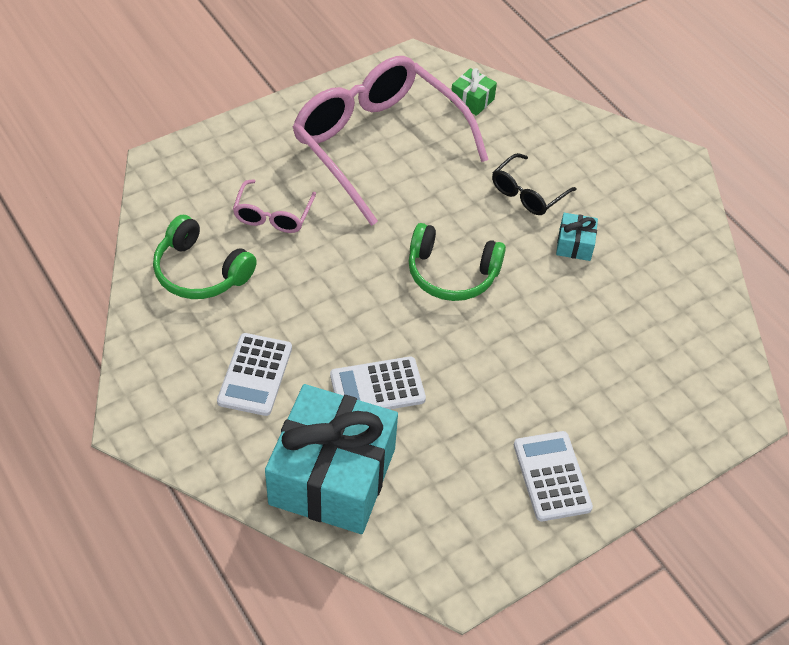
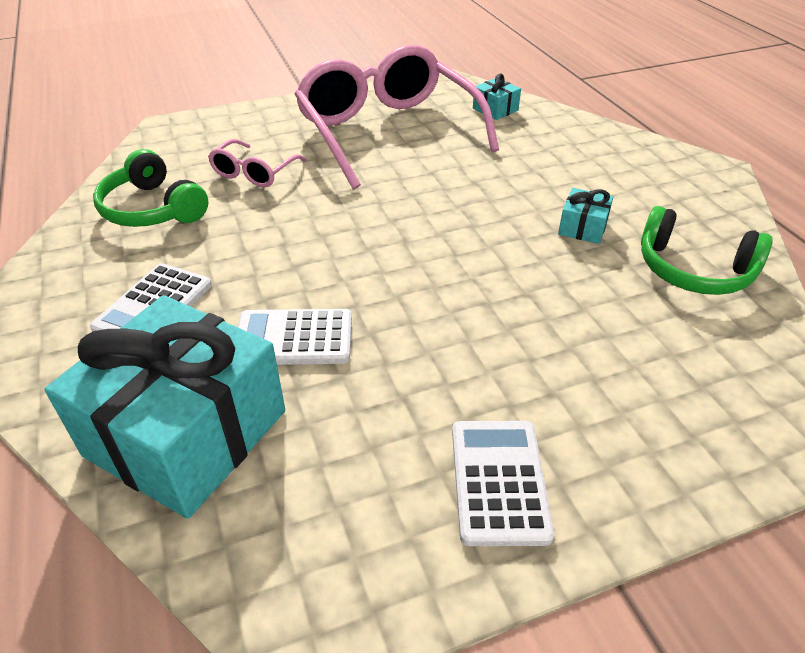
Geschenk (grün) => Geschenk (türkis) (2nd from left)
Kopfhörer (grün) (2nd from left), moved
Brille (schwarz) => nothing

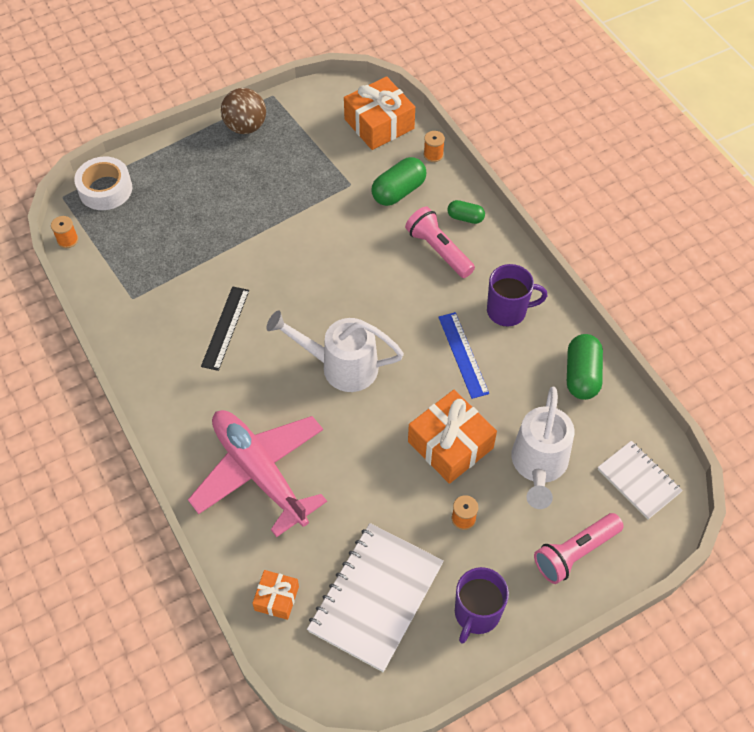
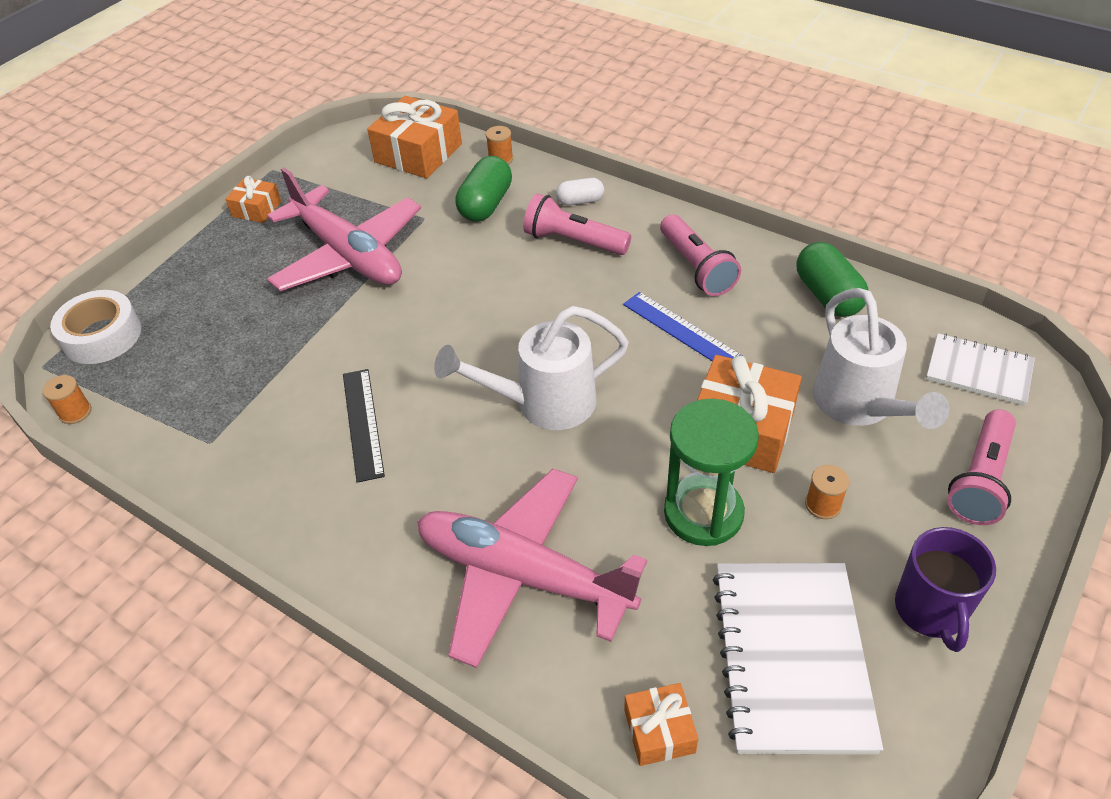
Ball (braun) => Geschenk (orange) (1st from left)
nothing => Flugzeug (rosa) (1st from left)
Kapsel (grün) (2nd from left) => Kapsel (weiß)
Tasse (lila) (2nd from left) => Taschenlampe (rosa) (2nd from left)
nothing => Sanduhr (grün)

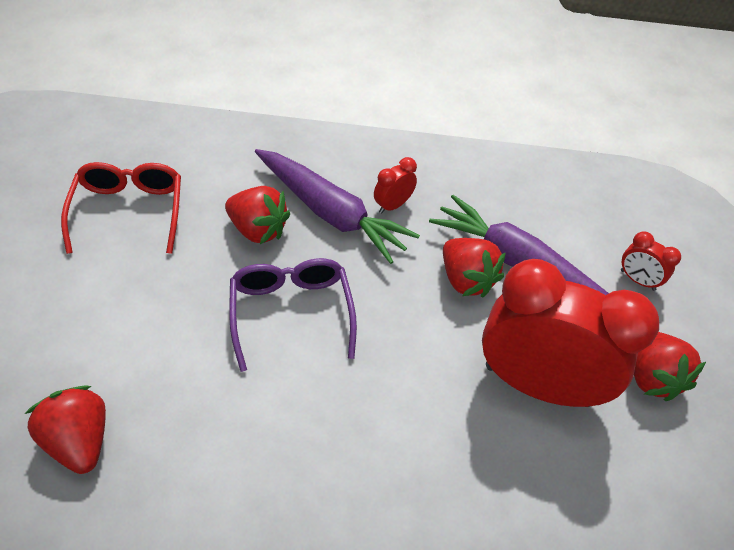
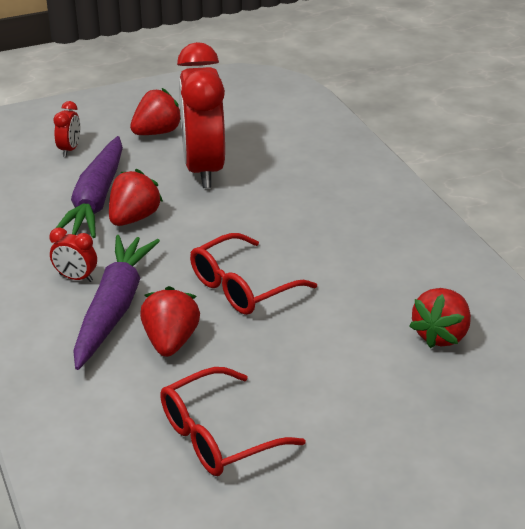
Brille (lila) => Brille (rot) (2nd from left)

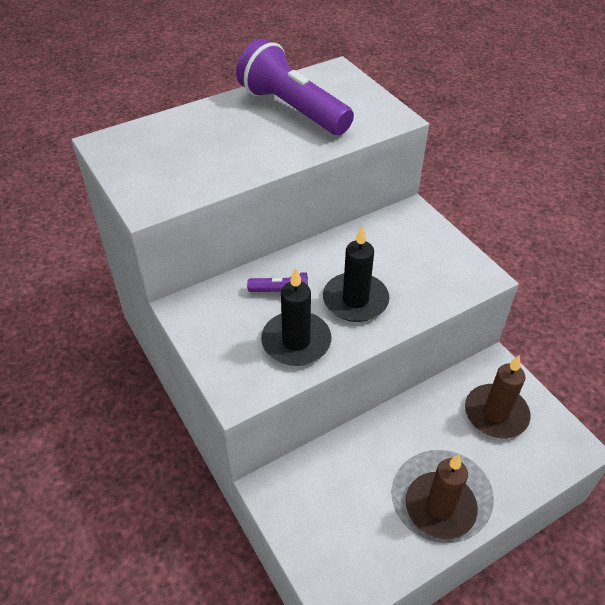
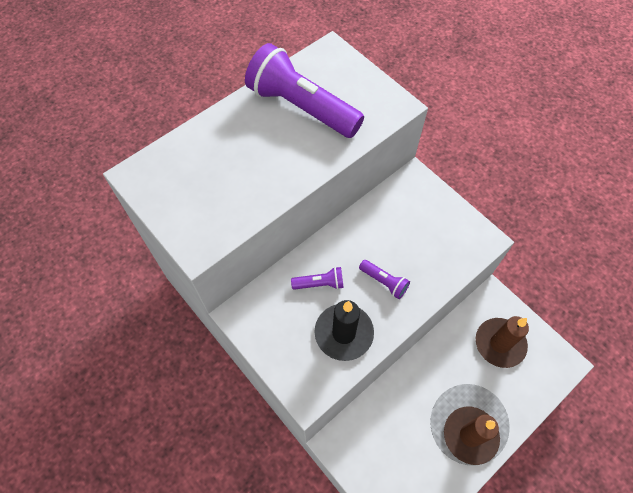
Kerze (schwarz) (2nd from left) => Taschenlampe (lila) (3rd from left)

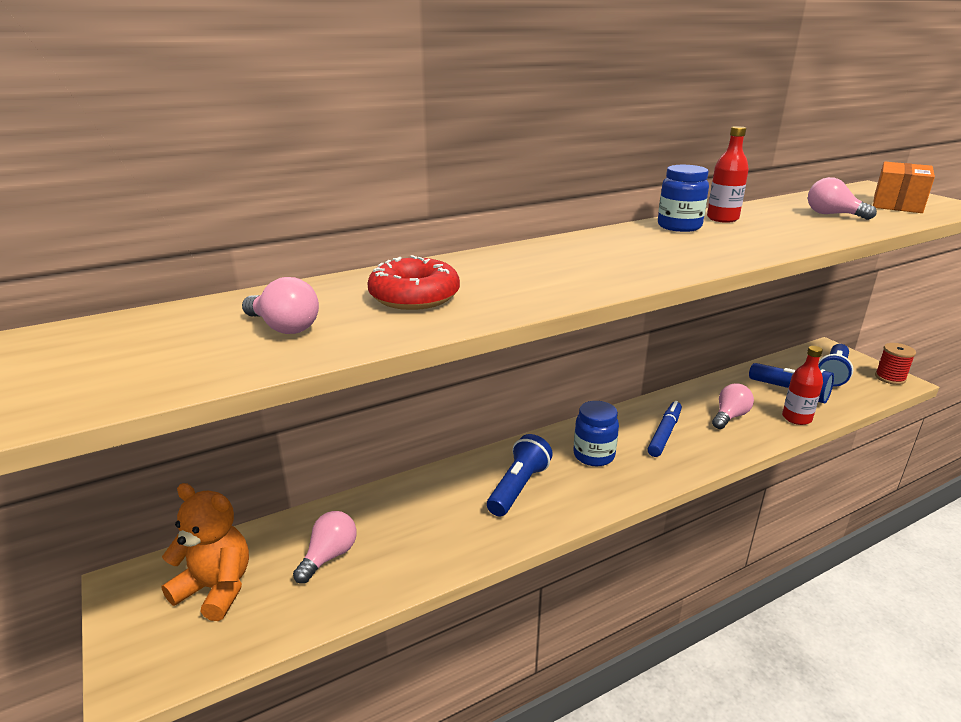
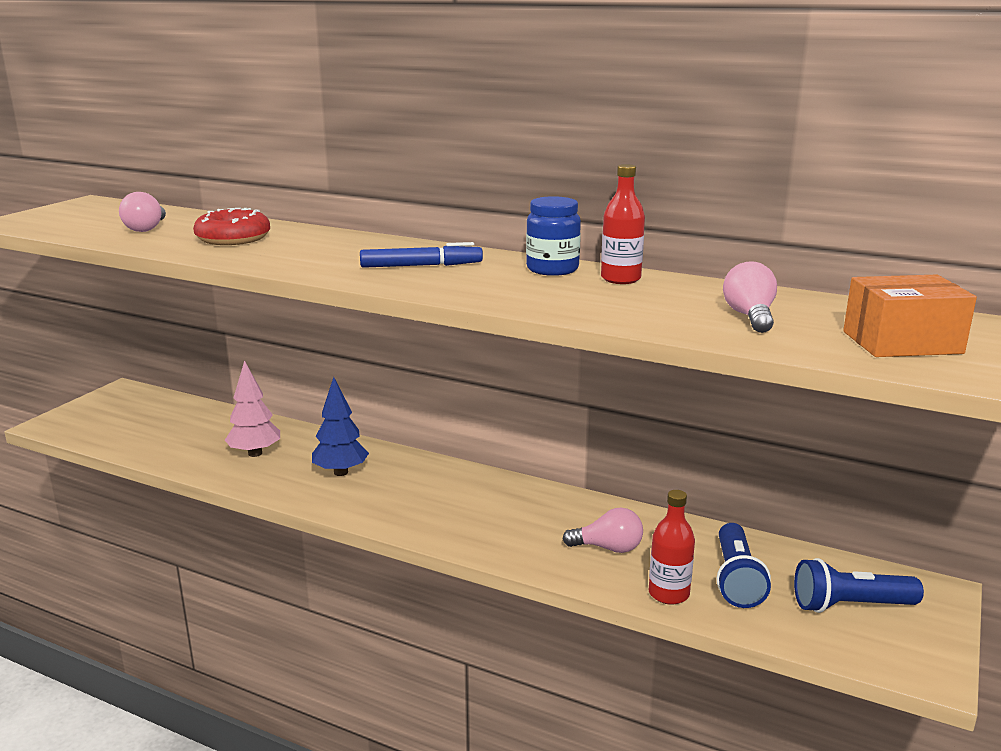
nothing => Baum (rosa)
Taschenlampe (blau) (1st from left) => Baum (blau)
Filzstift (blau), moved
Teddybär (orange) => nothing
Glühbirne (rosa) (2nd from left) => nothing
Einmachglas (blau) (1st from left) => nothing
Garnrolle (rot) => nothing

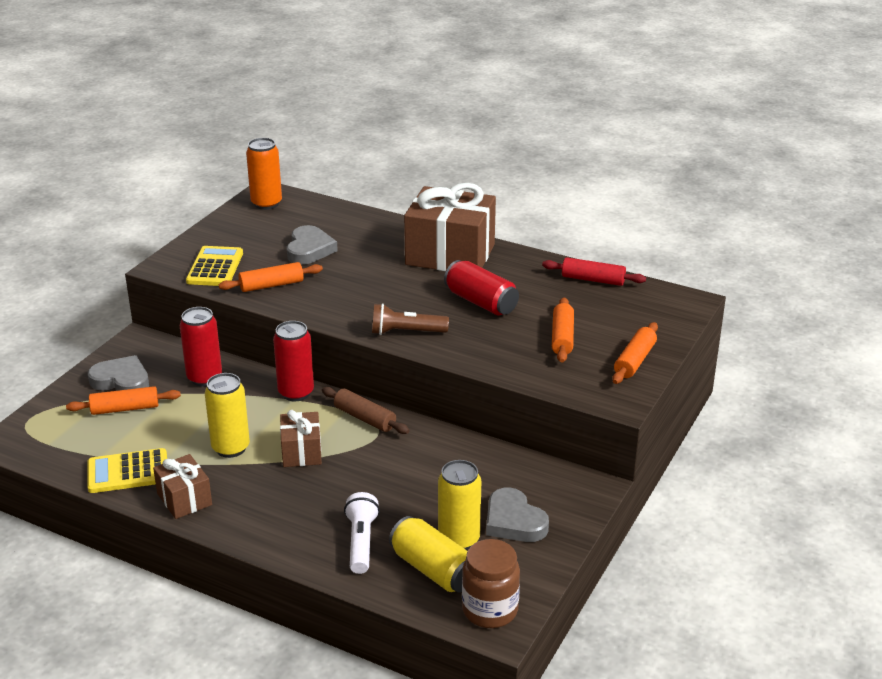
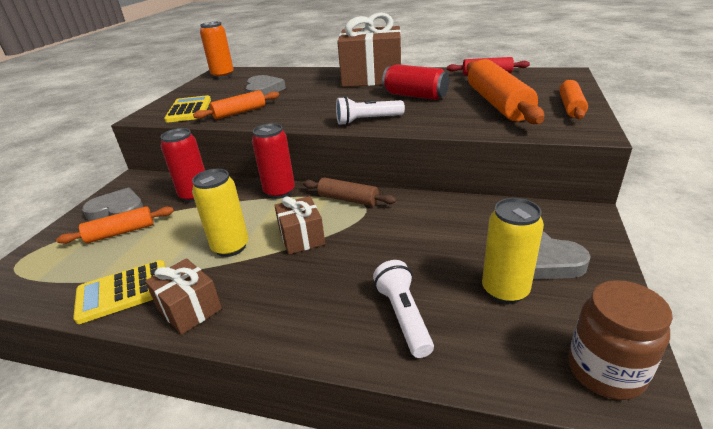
Taschenlampe (braun) => Taschenlampe (weiß) (1st from left)
Nudelholz (orange) (3rd from left), x1.79
Dose (gelb) (2nd from left) => nothing

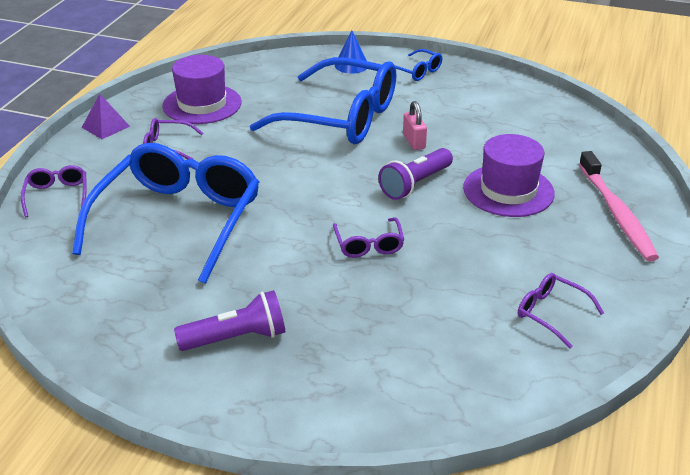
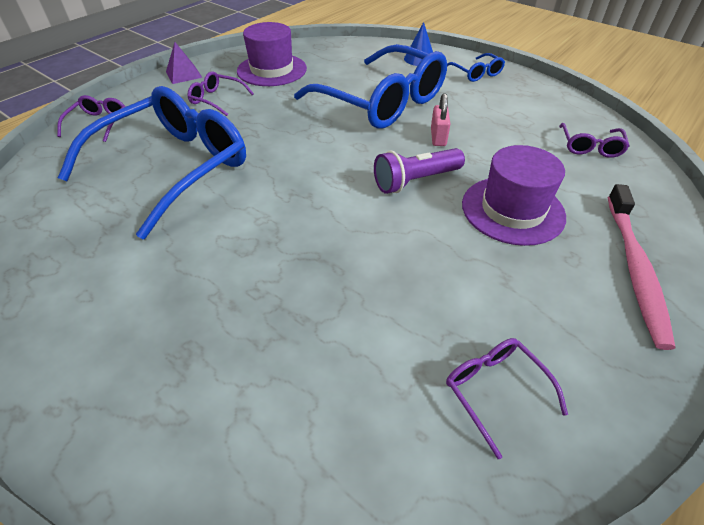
Brille (lila) (3rd from left in the first image) => Brille (lila) (4th from left), moved
Taschenlampe (lila) (1st from left) => nothing

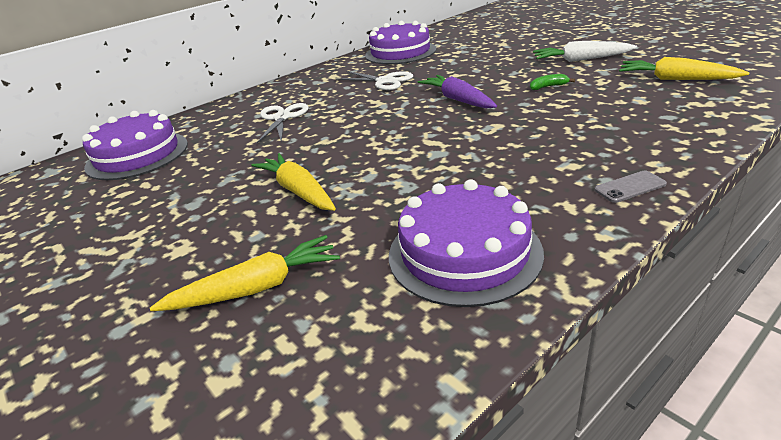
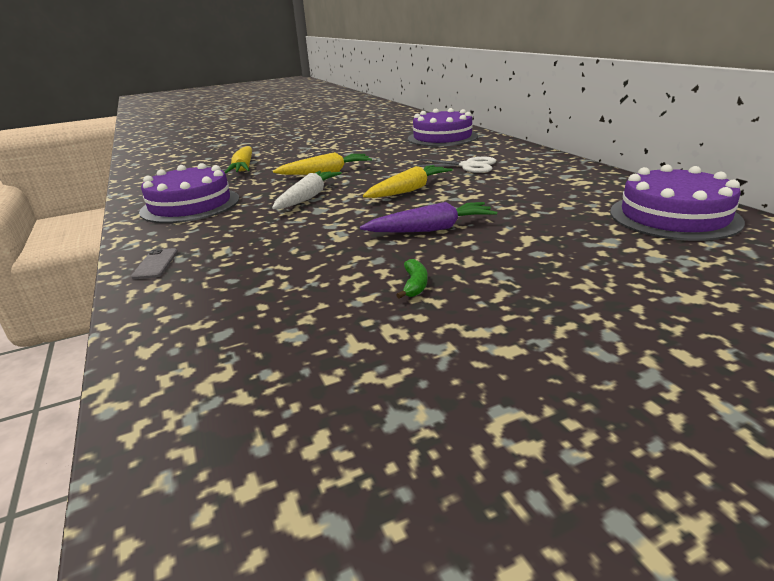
Karotte (weiß), moved
Karotte (gelb) (3rd from left), moved
Schere (weiß) (2nd from left) => nothing

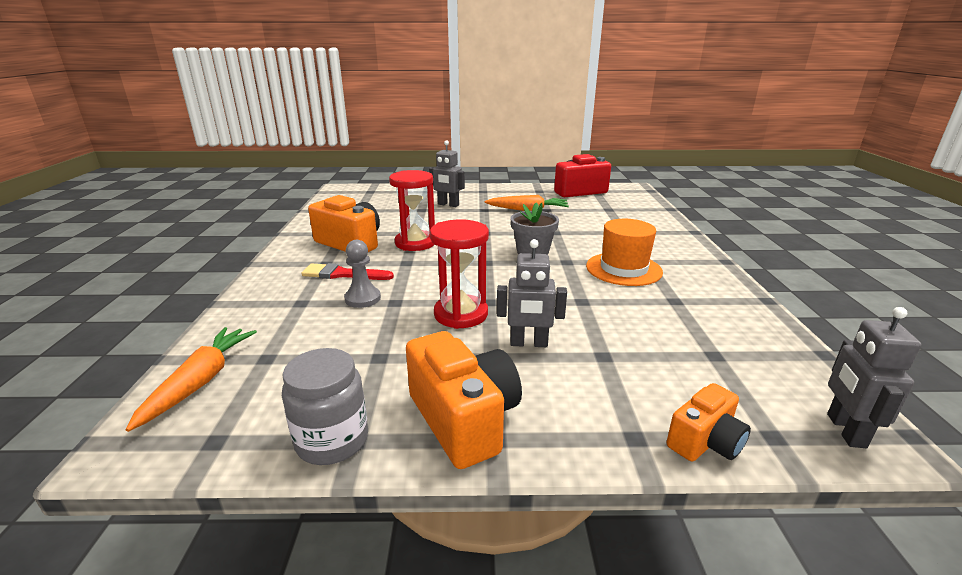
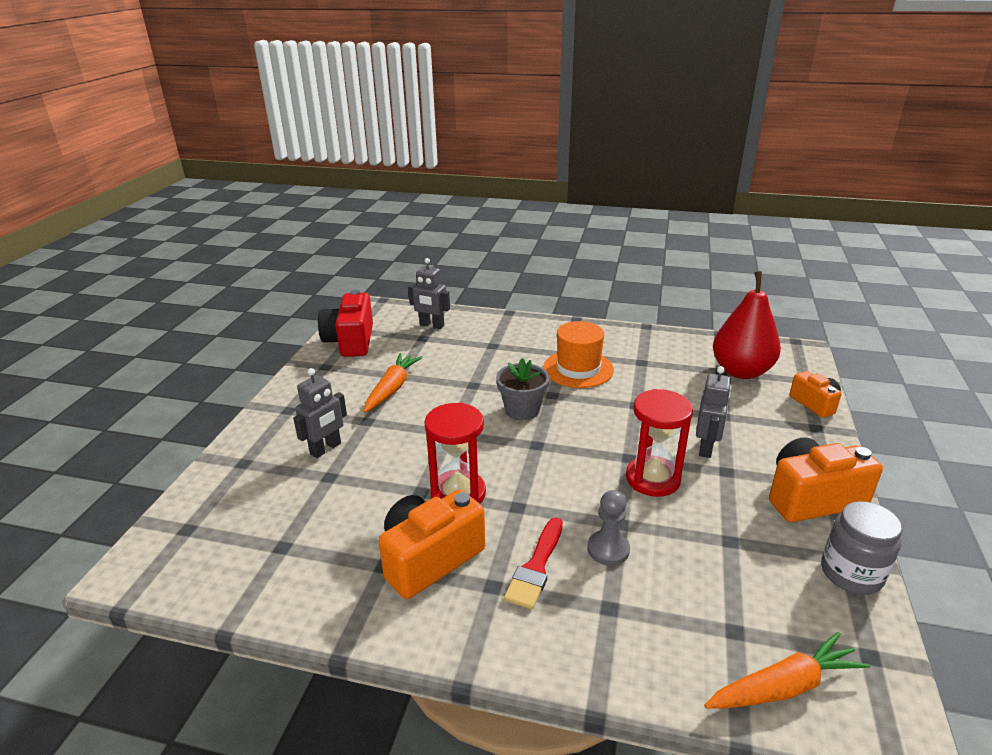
Roboter (grau) (3rd from left in the first image) => Roboter (grau) (2nd from left), moved
Karotte (orange) (1st from left in the first image) => Karotte (orange) (2nd from left), 135 degrees clockwise
nothing => Birne (rot)

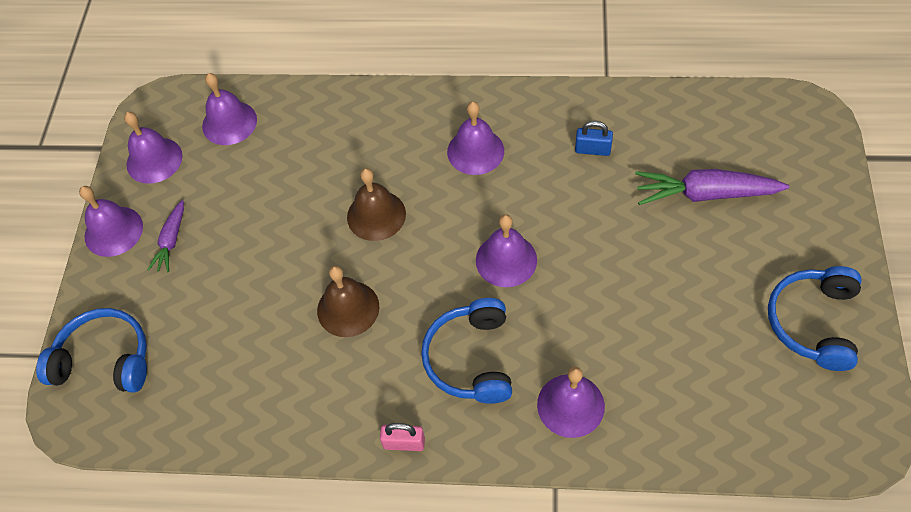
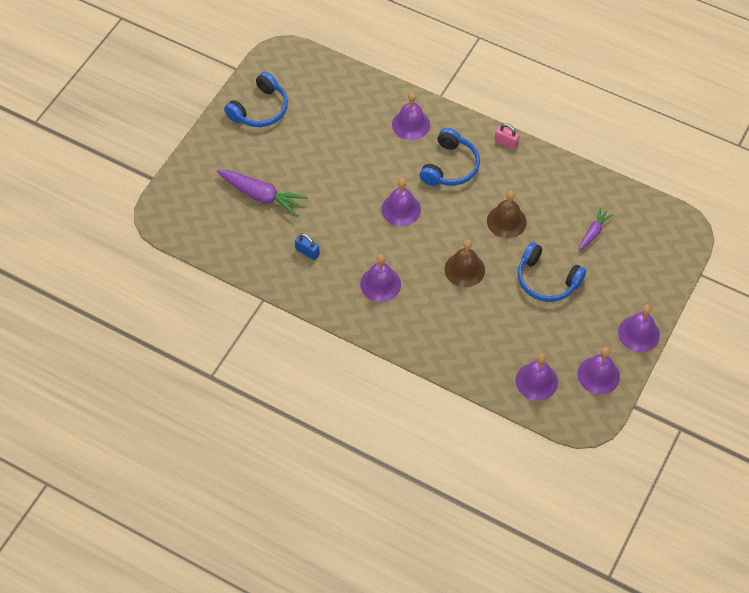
Kopfhörer (blau) (1st from left in the first image) => Kopfhörer (blau) (3rd from left), moved
Karotte (lila) (1st from left in the first image) => Karotte (lila) (2nd from left), moved

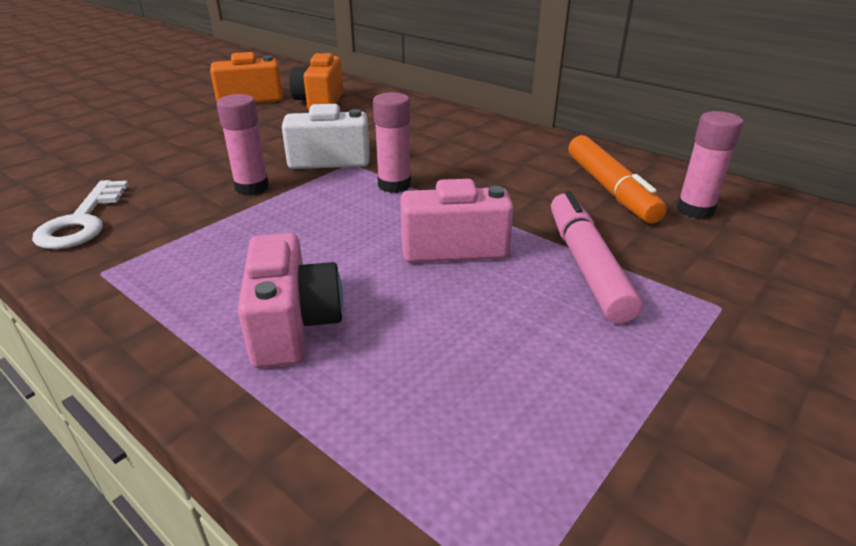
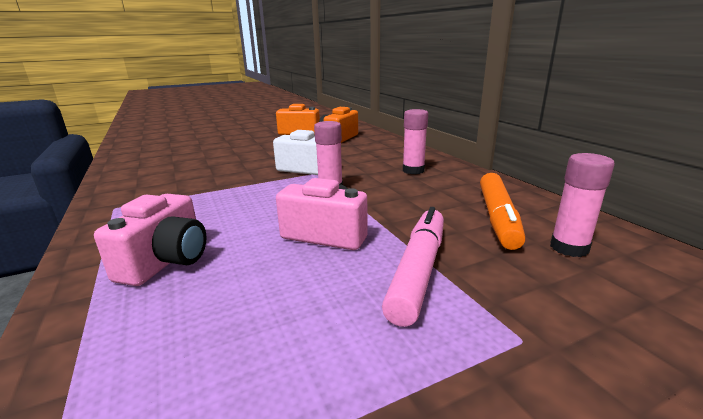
Klebestift (rosa) (1st from left in the first image) => Klebestift (rosa) (2nd from left), moved
Schlüssel (weiß) => nothing

